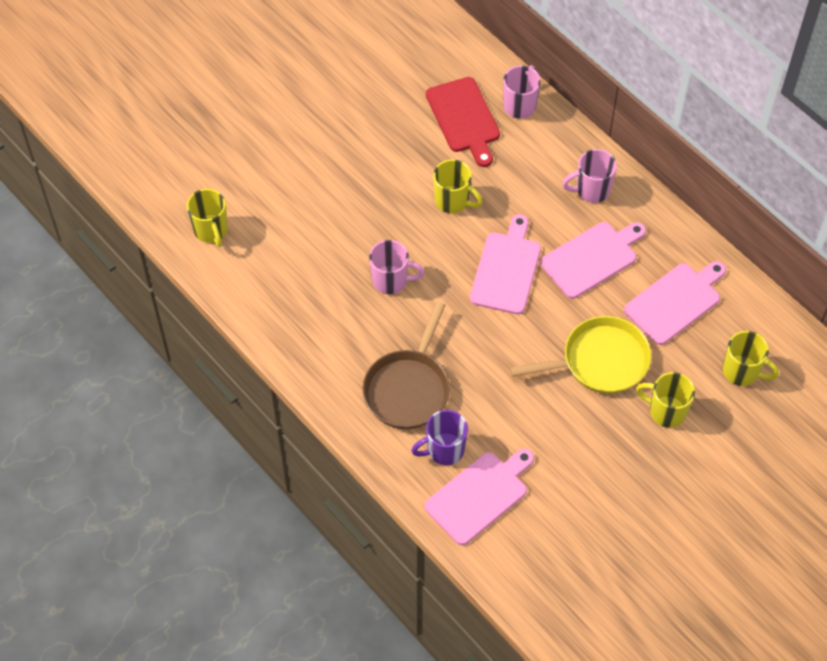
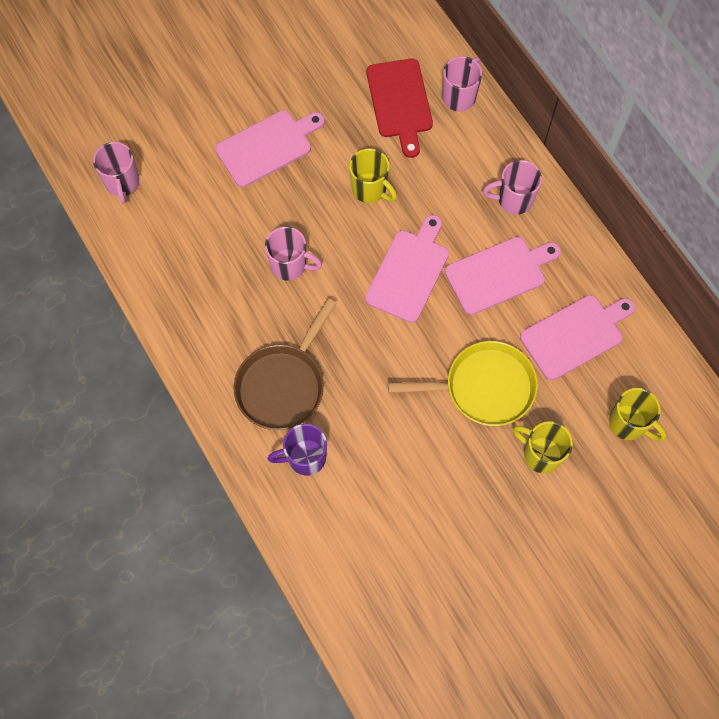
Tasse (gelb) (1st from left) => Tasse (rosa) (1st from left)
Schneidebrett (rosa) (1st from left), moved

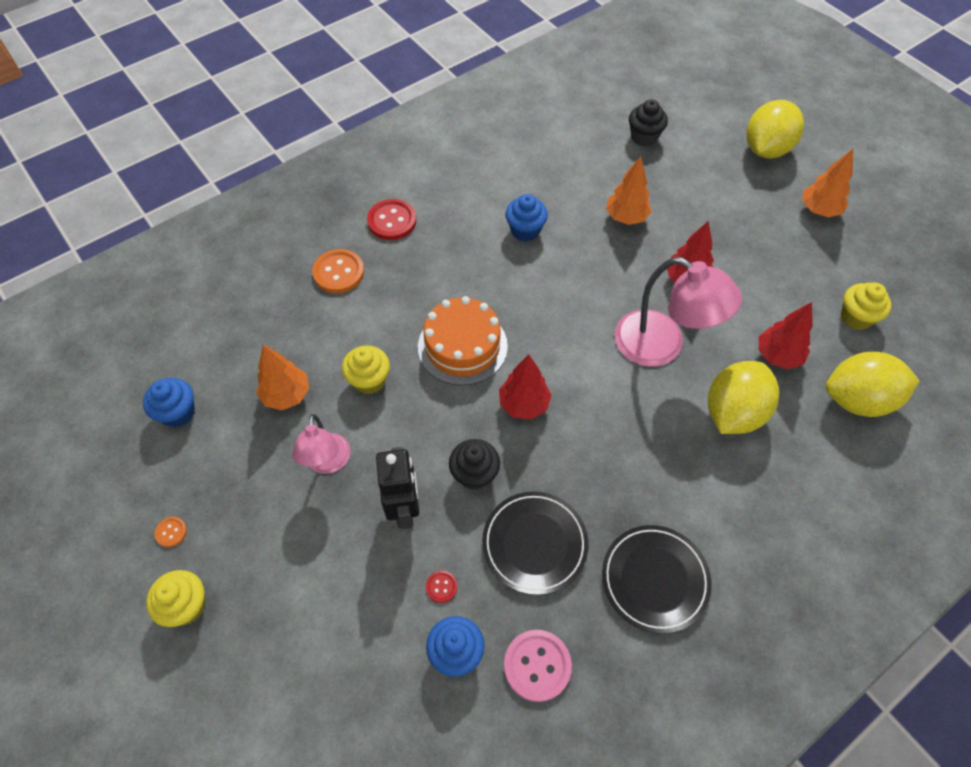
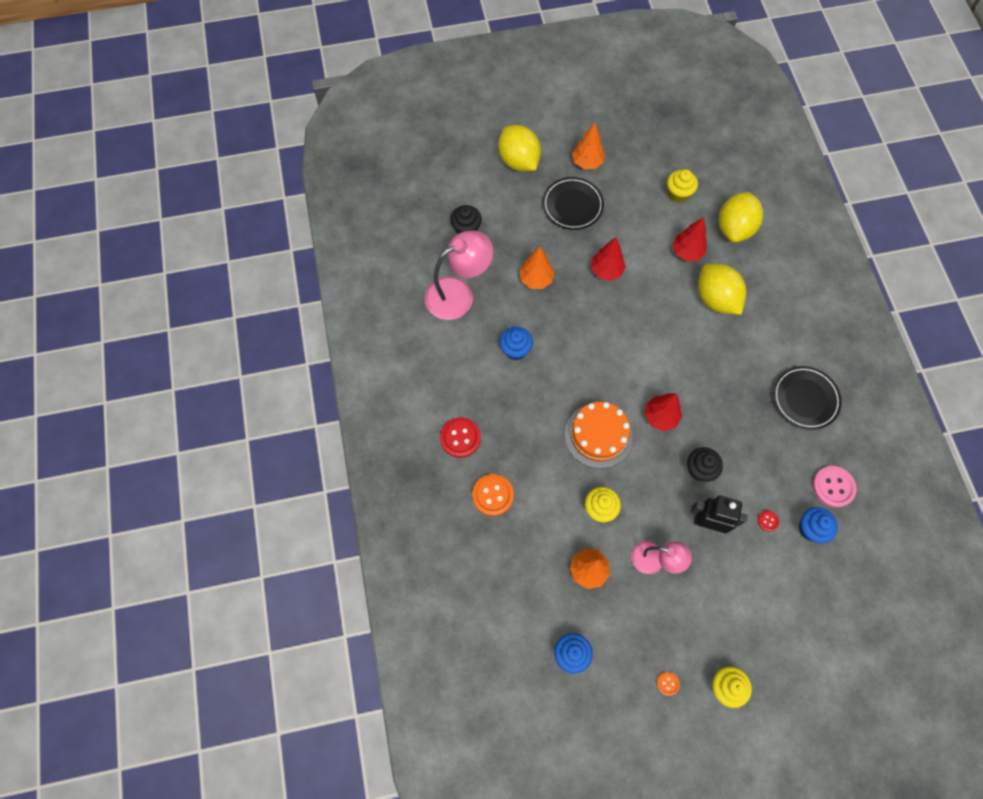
Lampe (rosa) (2nd from left in the first image) => Lampe (rosa) (1st from left), moved
Teller (schwarz) (1st from left), moved

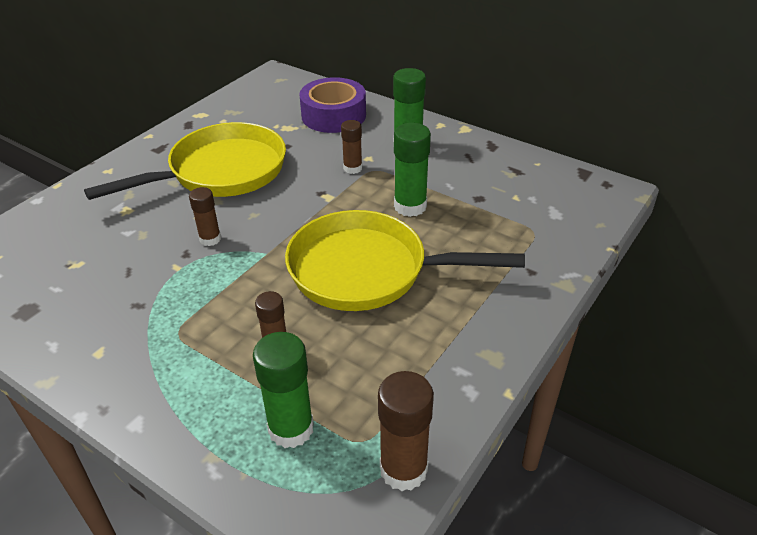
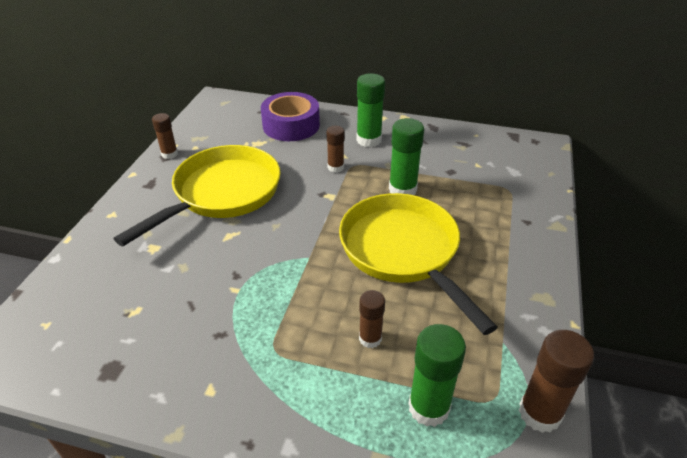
Klebestift (braun) (1st from left), moved
Pfanne (gelb) (2nd from left), 75 degrees clockwise

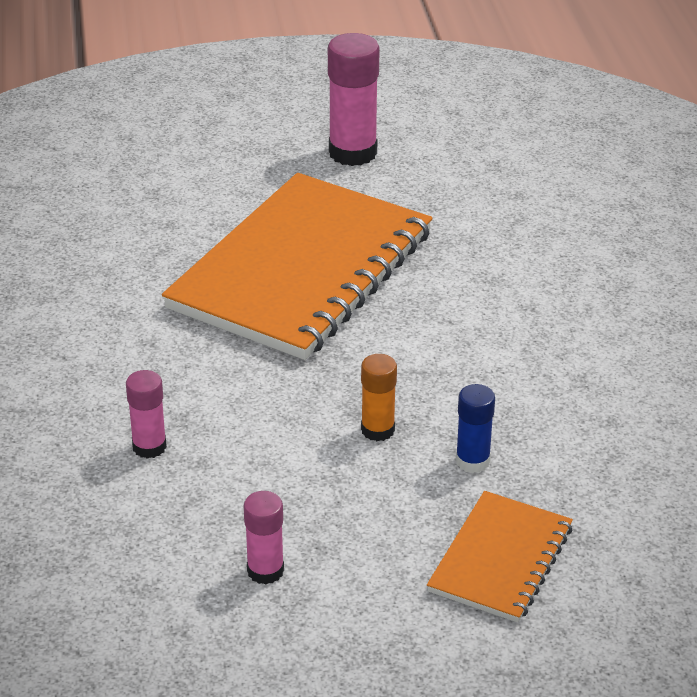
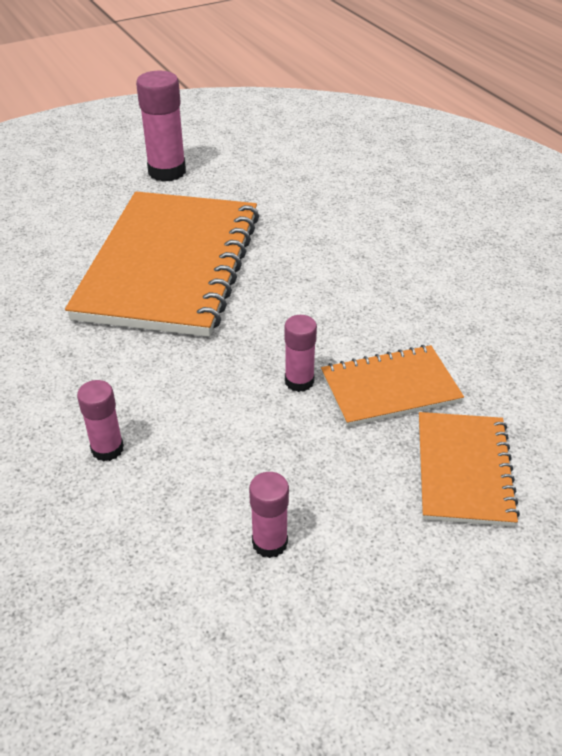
Klebestift (orange) => Klebestift (rosa) (4th from left)
Klebestift (blau) => Notizbuch (orange) (2nd from left)

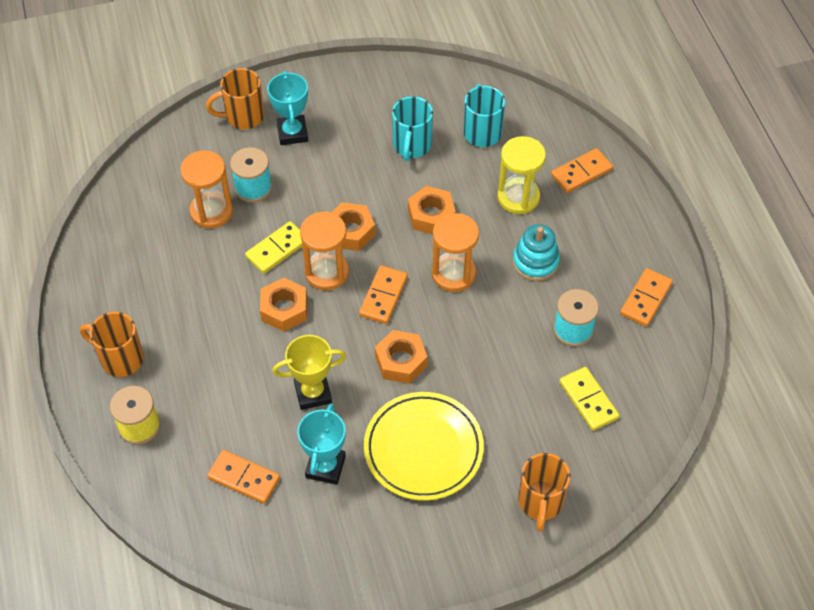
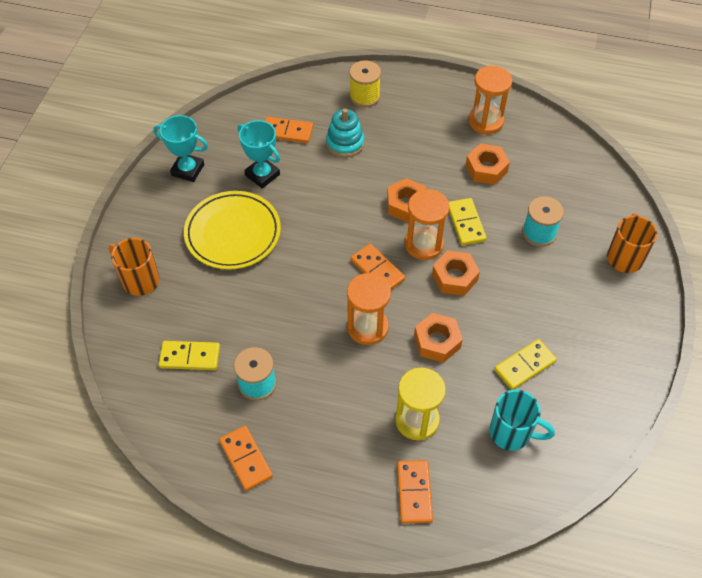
Pokal (türkis) (1st from left), moved
Dominostein (orange) (1st from left in the first image) => Dominostein (orange) (2nd from left), 45 degrees clockwise
Stapelspielzeug (türkis), moved
Sechskantmutter (orange) (3rd from left in the first image) => Sechskantmutter (orange) (4th from left), moved
Sanduhr (orange) (1st from left in the first image) => Sanduhr (orange) (3rd from left), moved
Tasse (türkis) (1st from left) => Dominostein (gelb) (3rd from left)
Tasse (orange) (1st from left) => nothing
Pokal (gelb) => nothing

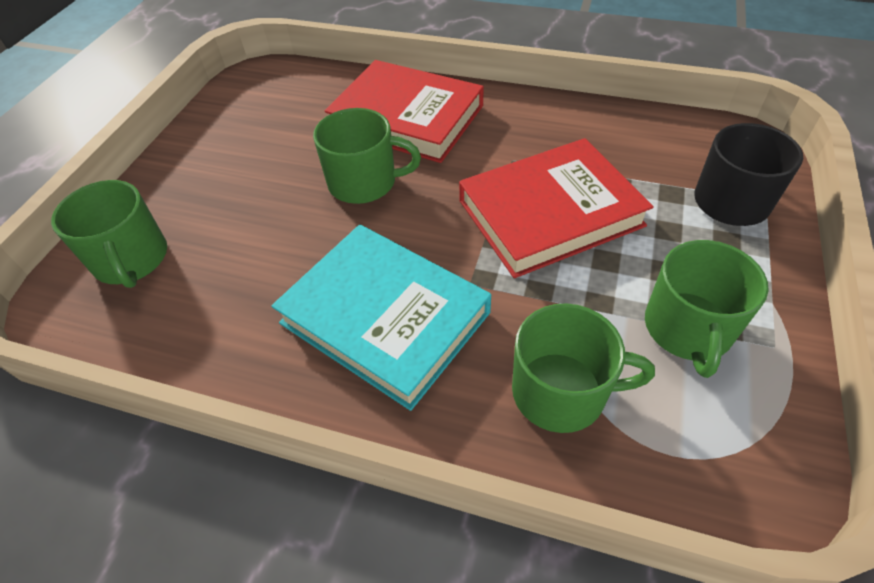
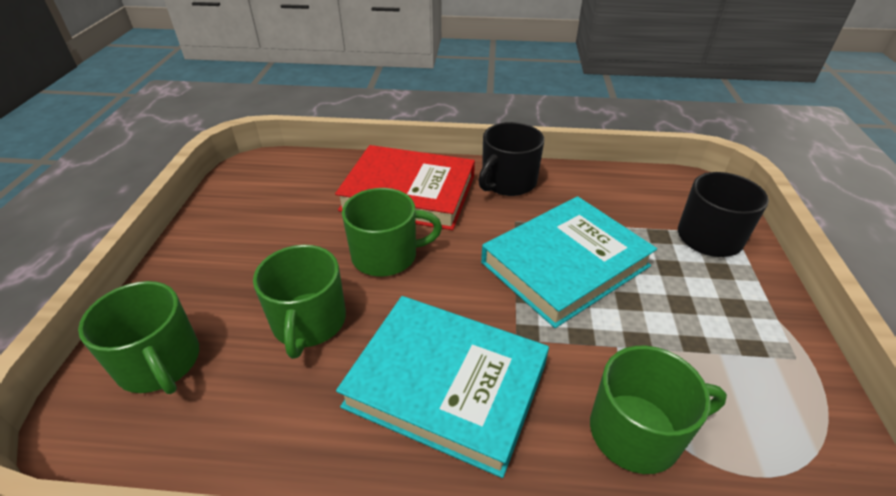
Tasse (grün) (4th from left in the first image) => Tasse (grün) (2nd from left), moved
nothing => Tasse (schwarz) (1st from left)
Buch (rot) (2nd from left) => Buch (türkis) (2nd from left)

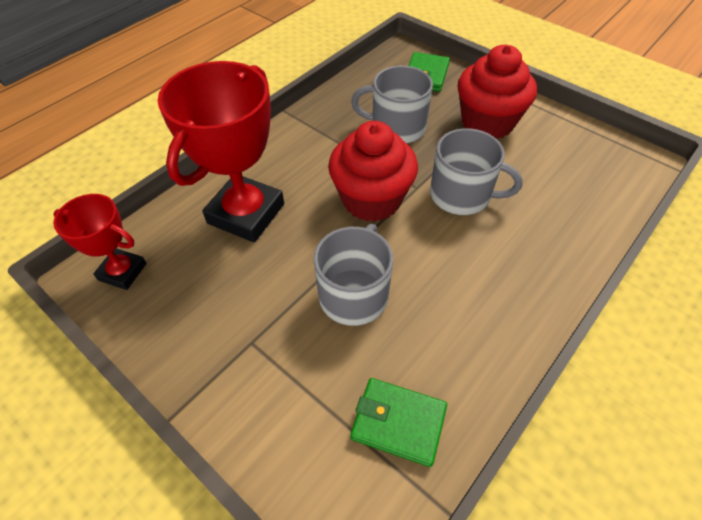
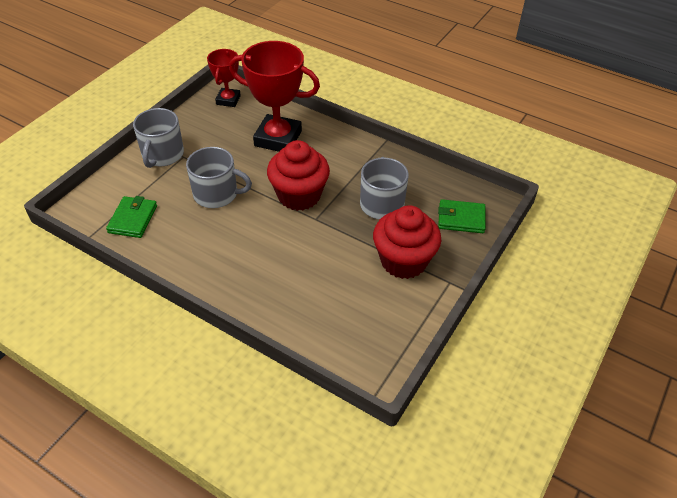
Tasse (grau) (3rd from left in the first image) => Tasse (grau) (1st from left), moved

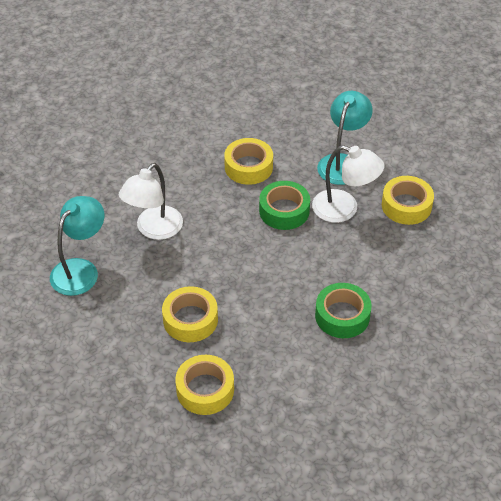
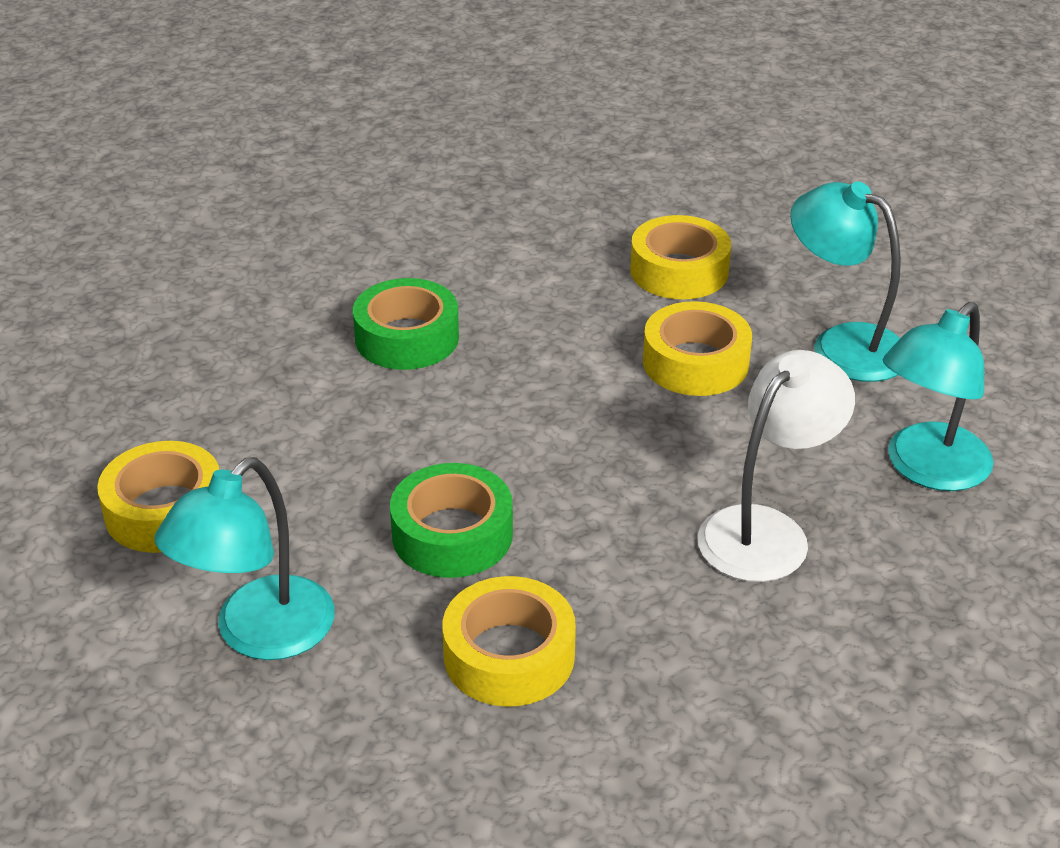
nothing => Lampe (türkis) (2nd from left)
Lampe (weiß) (2nd from left) => nothing

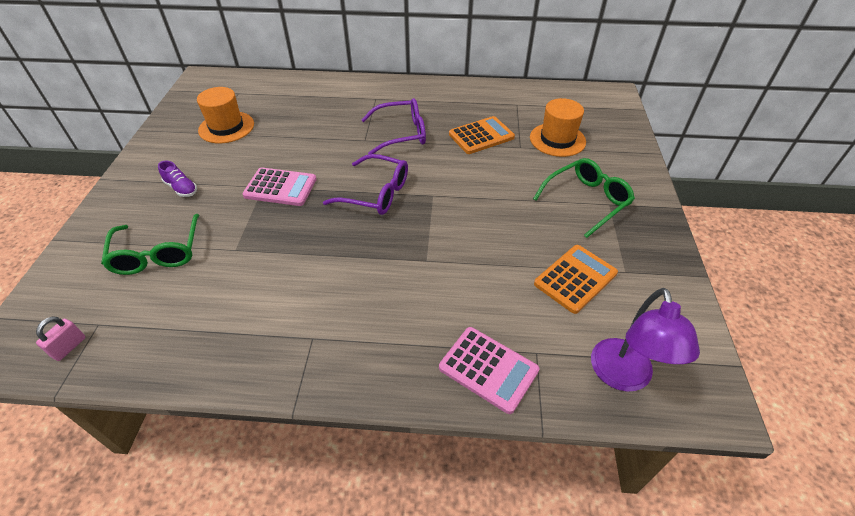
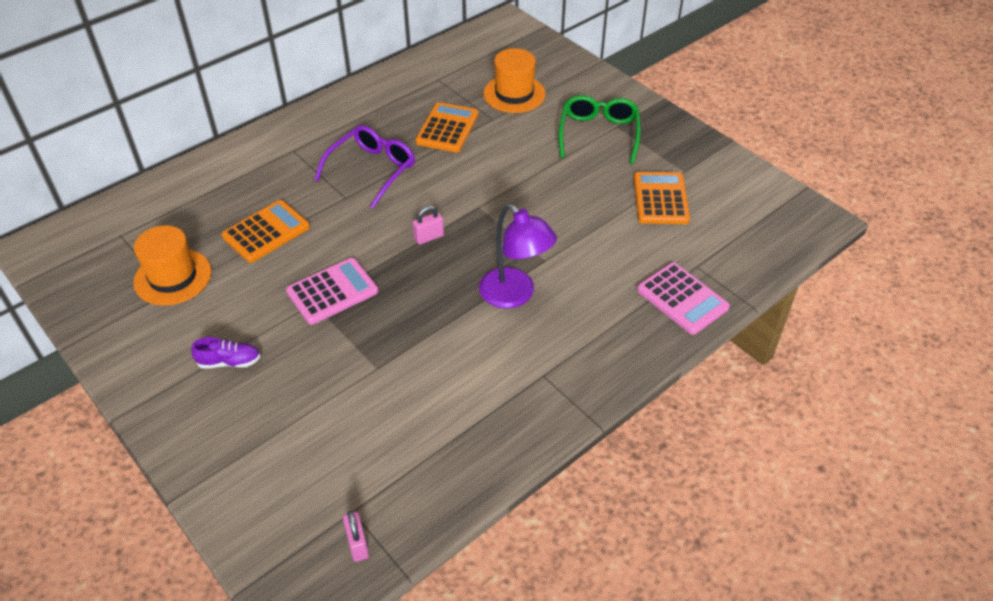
nothing => Taschenrechner (orange) (1st from left)
Brille (lila) (1st from left) => Vorhängeschloss (rosa) (2nd from left)
Lampe (lila), moved
Taschenrechner (rosa) (2nd from left), 60 degrees clockwise
Brille (grün) (1st from left) => nothing

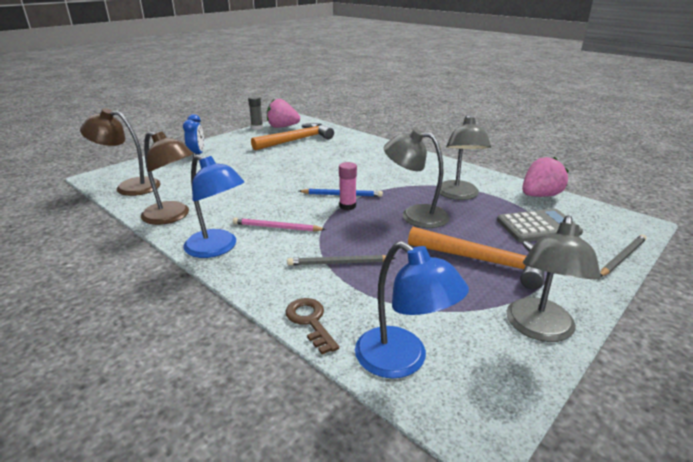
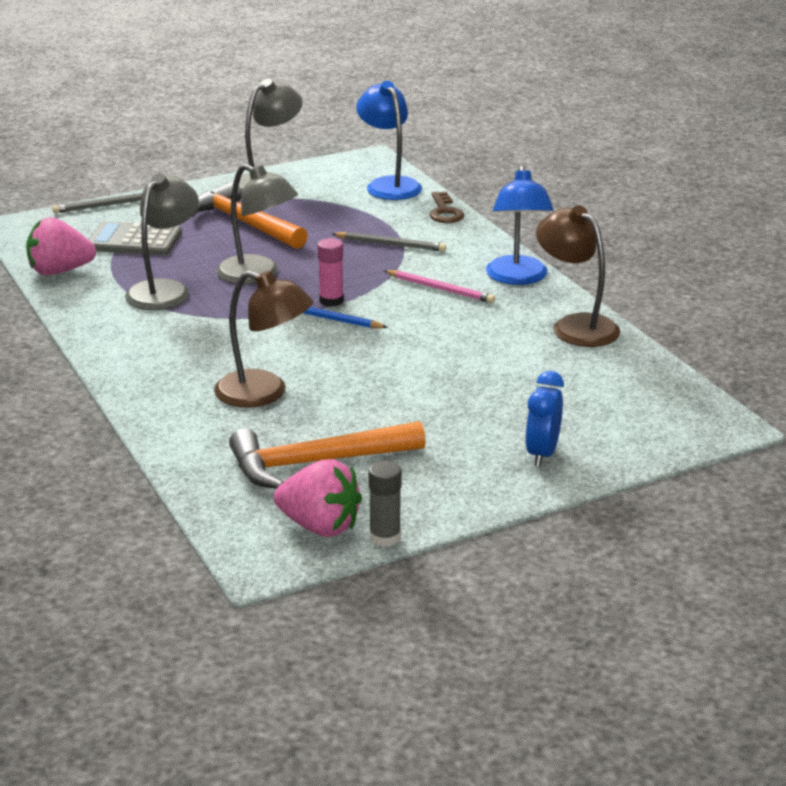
Lampe (braun) (1st from left), moved
Lampe (blau) (1st from left in the first image) => Lampe (blau) (2nd from left), 150 degrees counterclockwise

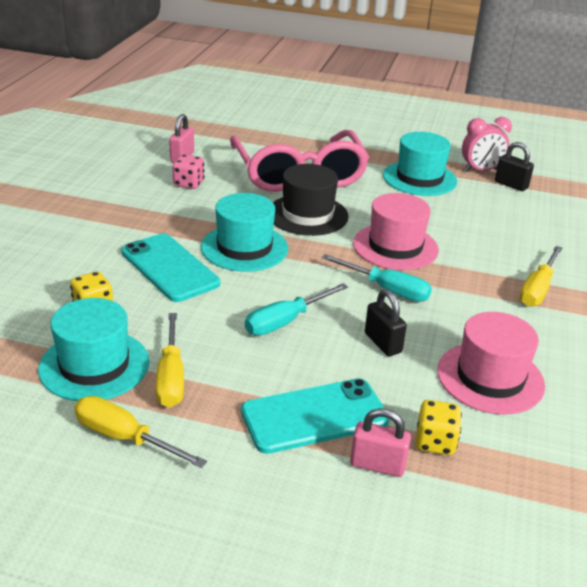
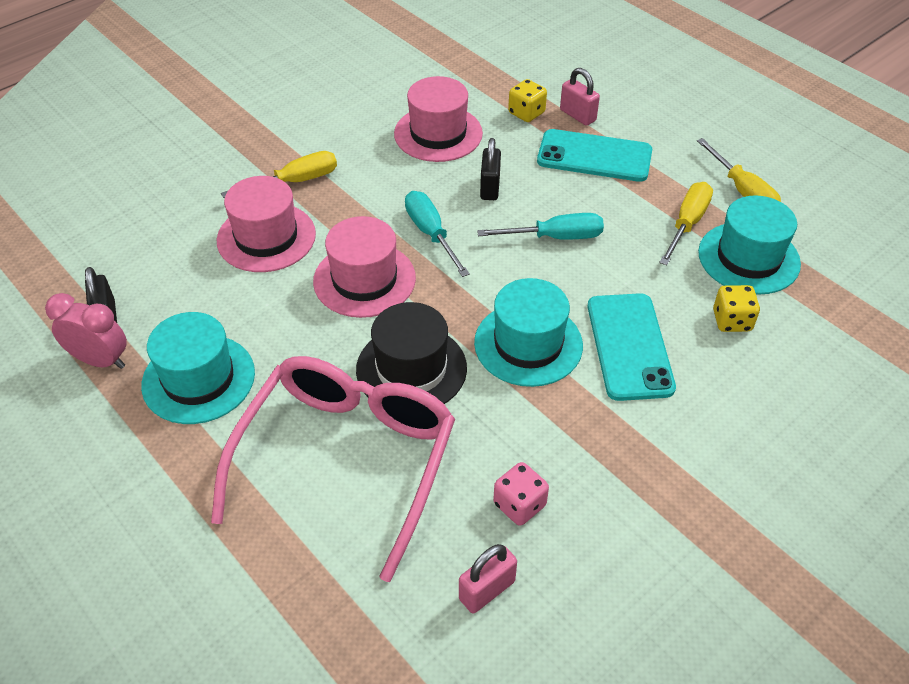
nothing => Hut (rosa) (1st from left)

